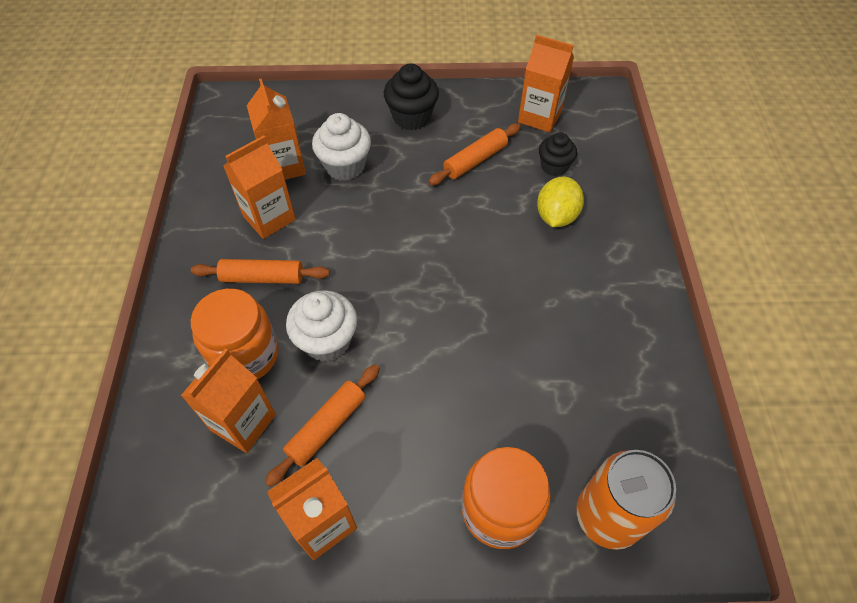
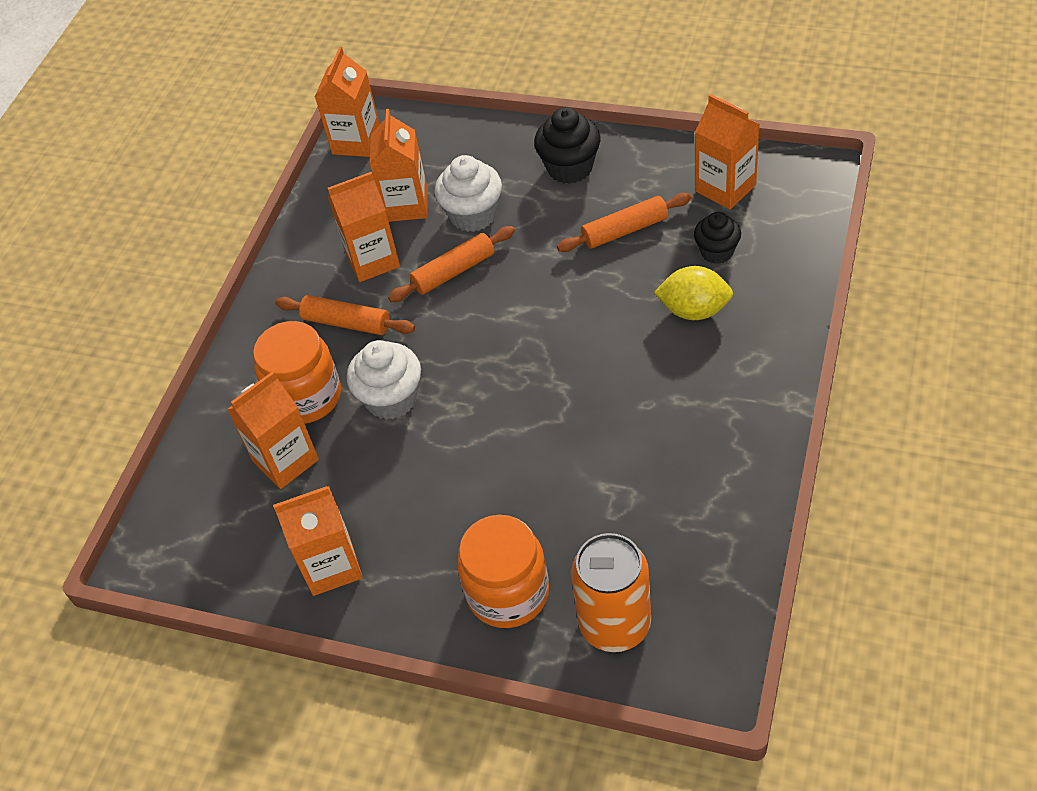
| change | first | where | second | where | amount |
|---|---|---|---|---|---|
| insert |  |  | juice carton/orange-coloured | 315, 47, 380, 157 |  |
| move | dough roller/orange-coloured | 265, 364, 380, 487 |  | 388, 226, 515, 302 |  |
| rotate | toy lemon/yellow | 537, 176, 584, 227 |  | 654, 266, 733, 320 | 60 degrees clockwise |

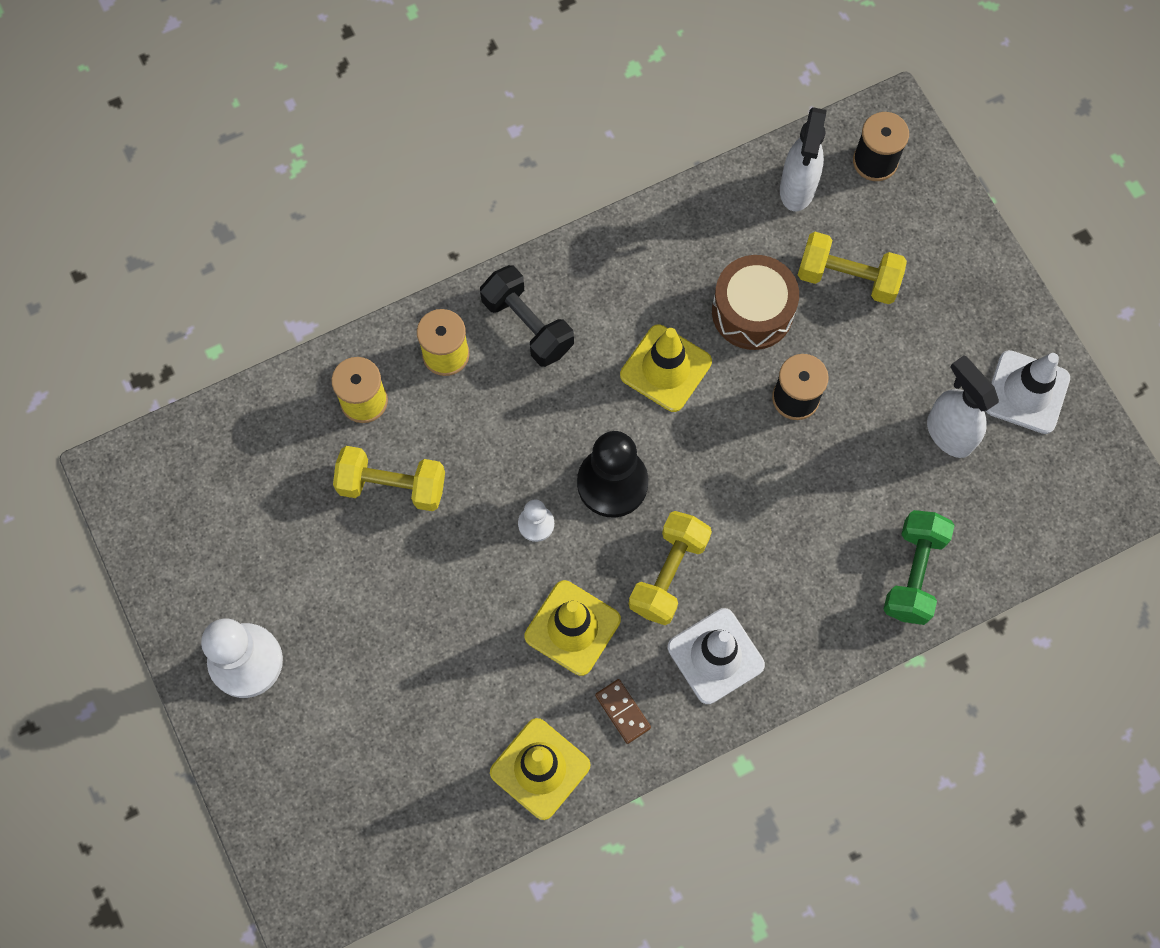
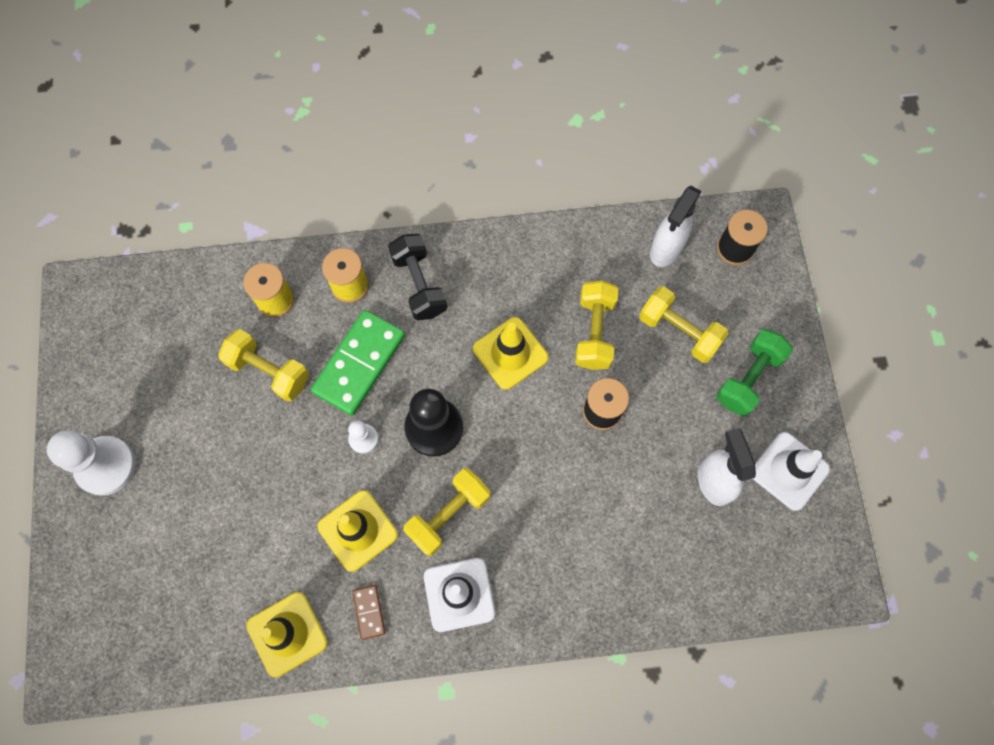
| change | first | where | second | where | amount |
|---|---|---|---|---|---|
| insert |  |  | domino piece/leaf-green | 311, 310, 405, 416 |  |
| move | hand weight/leaf-green | 883, 510, 955, 625 |  | 716, 329, 793, 416 |  |
| replace | drum/brown | 712, 255, 799, 350 | hand weight/yellow | 575, 281, 619, 370 |  |

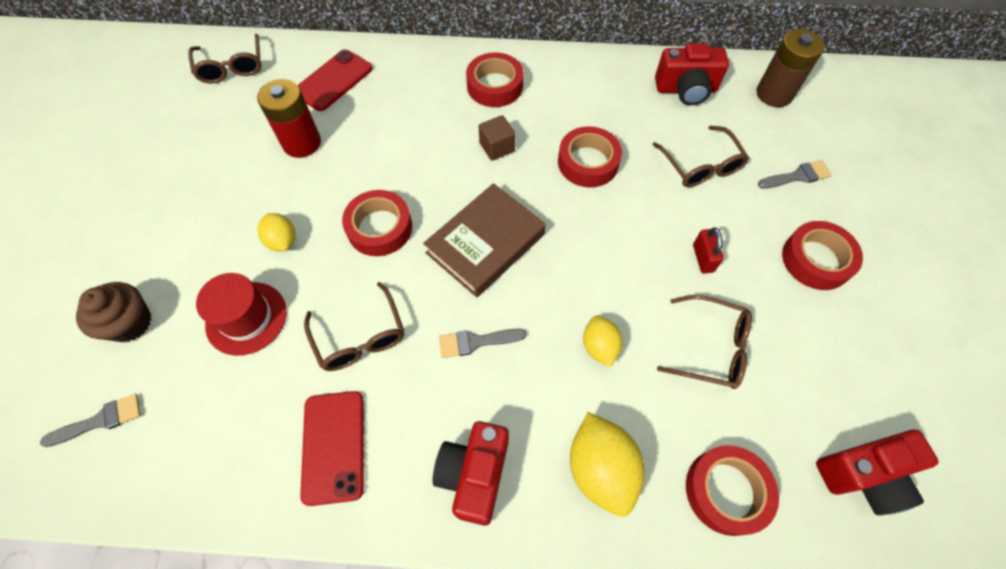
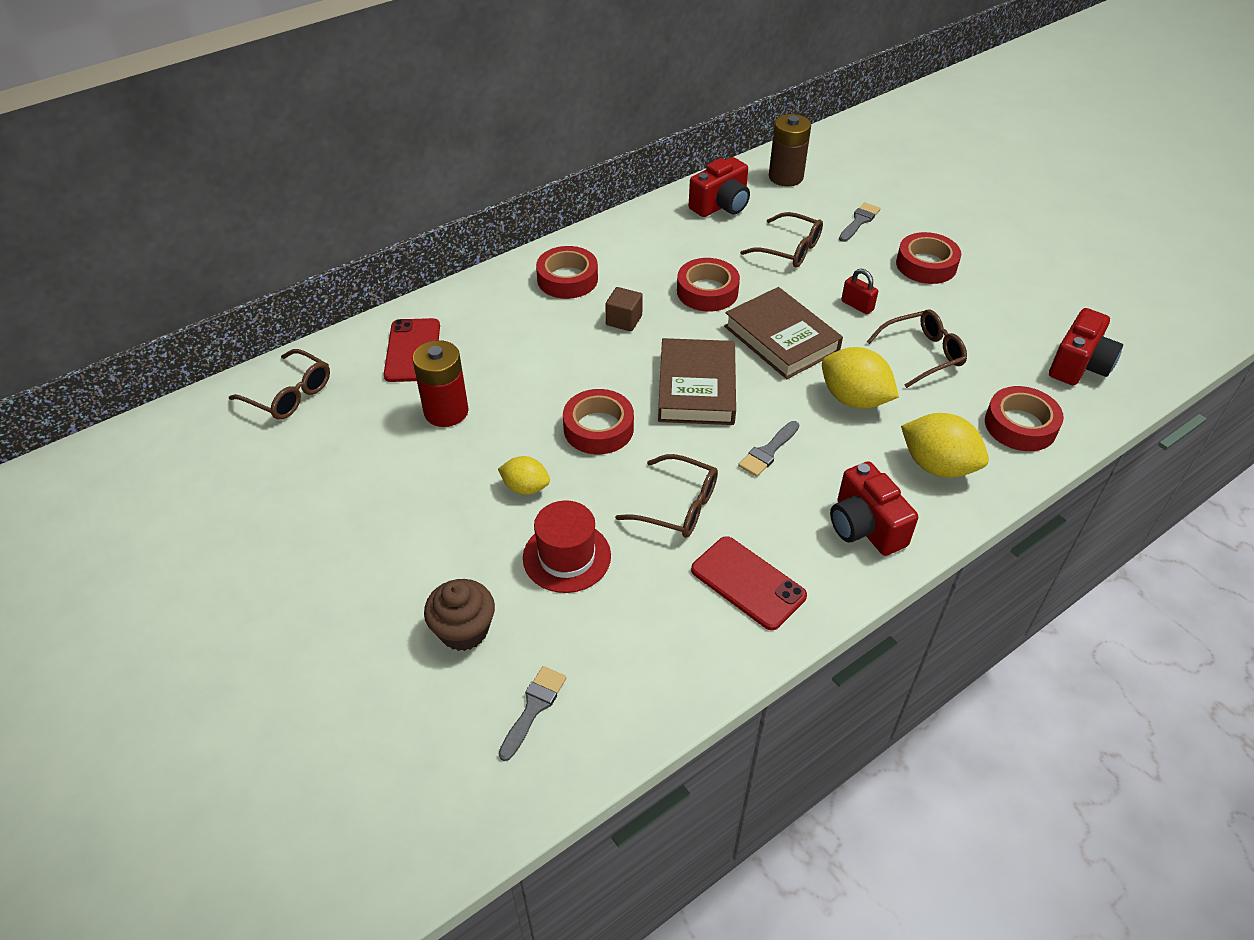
| change | first | where | second | where | amount |
|---|---|---|---|---|---|
| insert |  |  | book/brown | 724, 287, 843, 379 |  |
| resize | toy lemon/yellow | 583, 315, 622, 367 |  | 822, 347, 899, 409 | x1.66 |

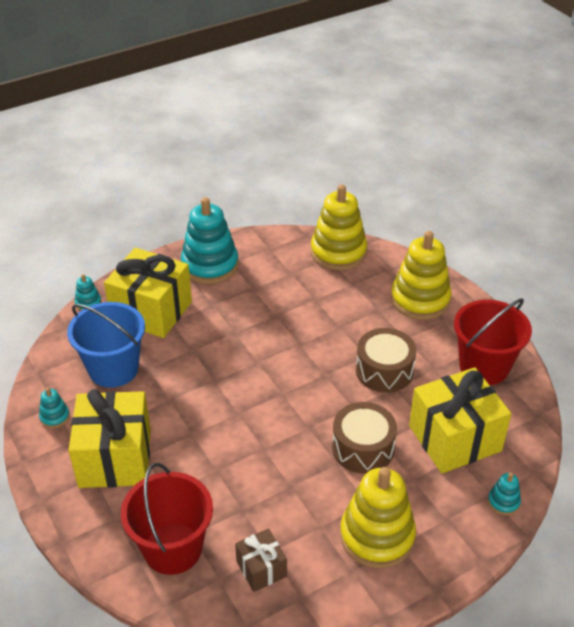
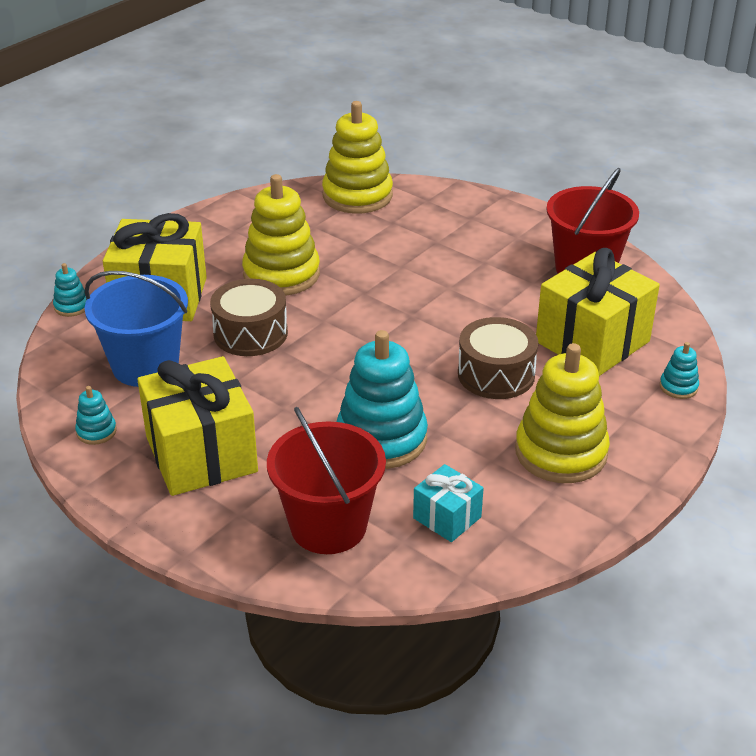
| change | first | where | second | where | amount |
|---|---|---|---|---|---|
| move | ring stacker/teal | 181, 197, 239, 284 |  | 337, 330, 428, 469 |  |
| move | drum/brown | 356, 328, 416, 393 |  | 210, 279, 288, 356 |  |
| move | ring stacker/yellow | 391, 231, 452, 320 |  | 242, 174, 320, 296 |  |
| recolor | gift/brown | 235, 528, 287, 592 | gift/teal | 413, 464, 484, 542 |  |

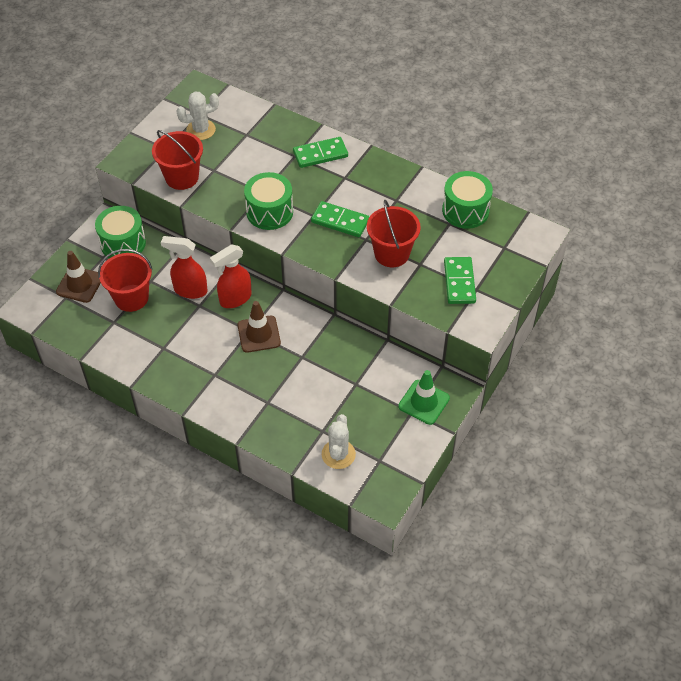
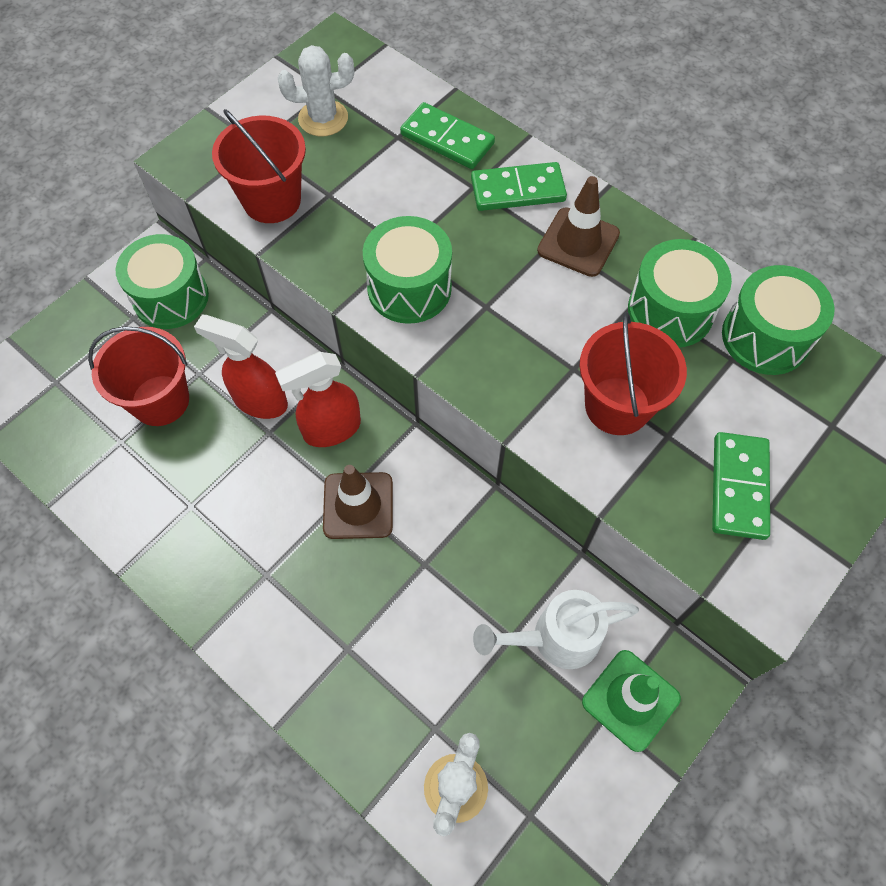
| change | first | where | second | where | amount |
|---|---|---|---|---|---|
| insert |  |  | sprinkling can/white | 473, 590, 639, 669 |  |
| insert |  |  | drum/leaf-green | 628, 239, 732, 347 |  |
| move | road cone/brown | 56, 251, 101, 303 |  | 537, 176, 620, 277 |  |
| move | domino piece/leaf-green | 311, 201, 369, 237 |  | 400, 102, 495, 169 |  |

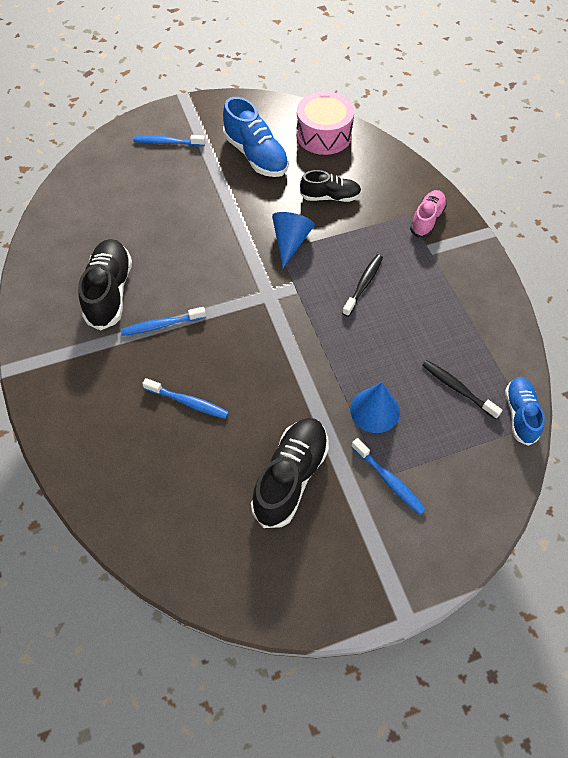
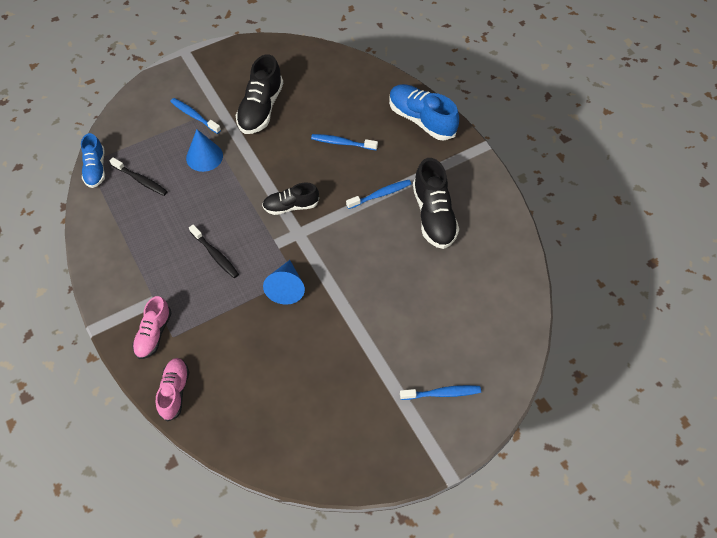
| change | first | where | second | where | amount |
|---|---|---|---|---|---|
| delete | drum/pink | 296, 92, 354, 155 |  |  |  |
| insert |  |  | lace-up shoe/pink | 156, 358, 189, 421 |  |
| move | lace-up shoe/cobalt | 223, 97, 289, 177 |  | 389, 84, 459, 141 |  |
| move | lace-up shoe/black | 300, 170, 362, 202 |  | 262, 183, 319, 215 |  |
| rotate | tooth brush/black | 342, 254, 383, 317 |  | 189, 224, 239, 278 | 60 degrees counterclockwise |

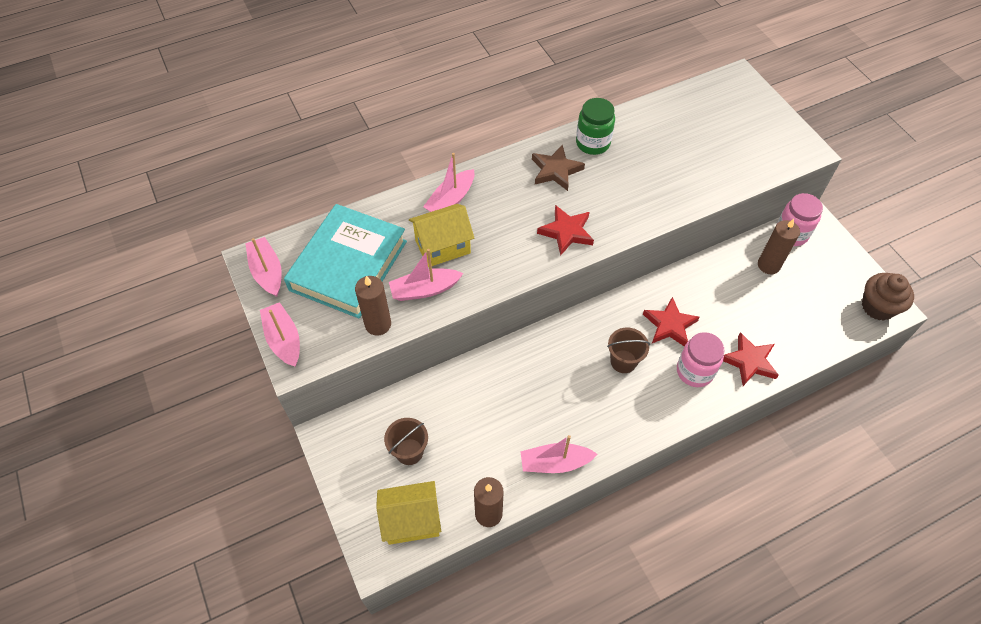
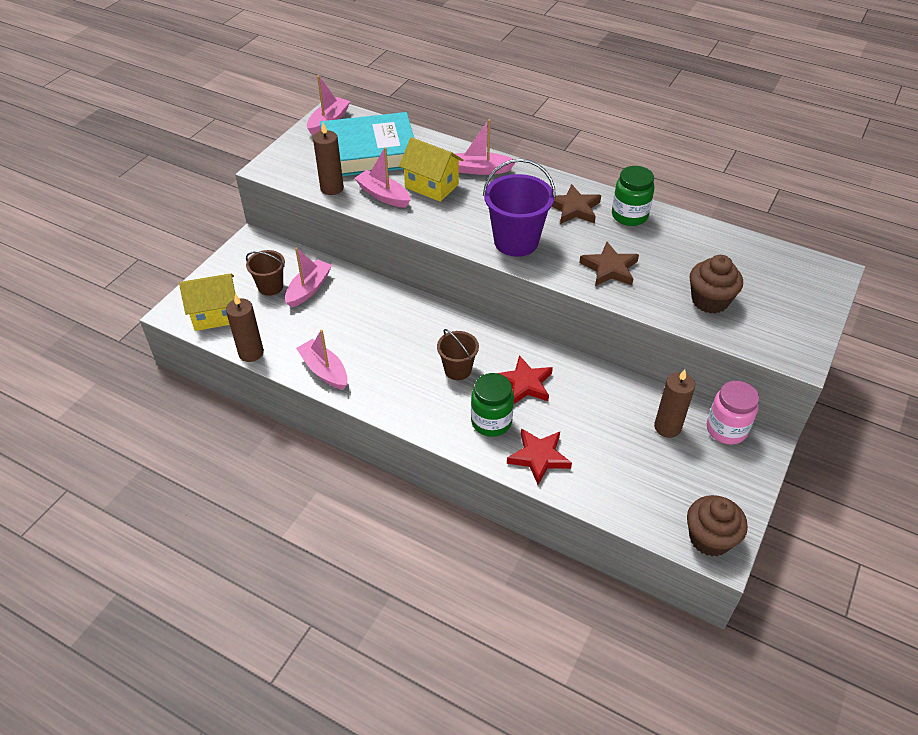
| change | first | where | second | where | amount |
|---|---|---|---|---|---|
| insert |  |  | star/brown | 579, 242, 639, 286 |  |
| insert |  |  | fairy cake/brown | 690, 255, 743, 314 |  |
| move | toy boat/pink | 260, 302, 300, 367 |  | 285, 247, 332, 308 |  |
| replace | star/red | 537, 205, 594, 256 | bucket/purple | 483, 159, 556, 257 |  |
| recolor | preserve jar/pink | 677, 332, 724, 387 | preserve jar/leaf-green | 471, 373, 514, 437 |  |
| rotate | house/yellow | 376, 481, 441, 545 |  | 179, 273, 235, 331 | 60 degrees counterclockwise |

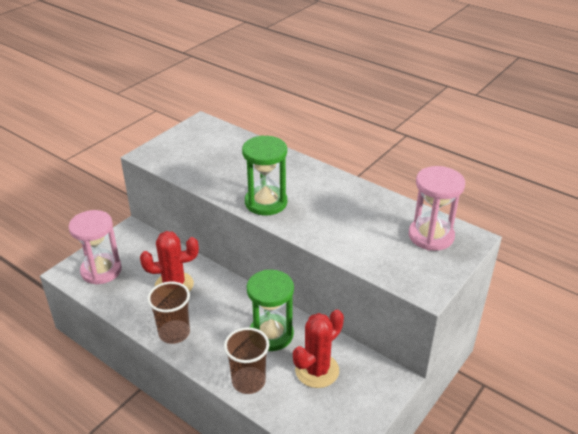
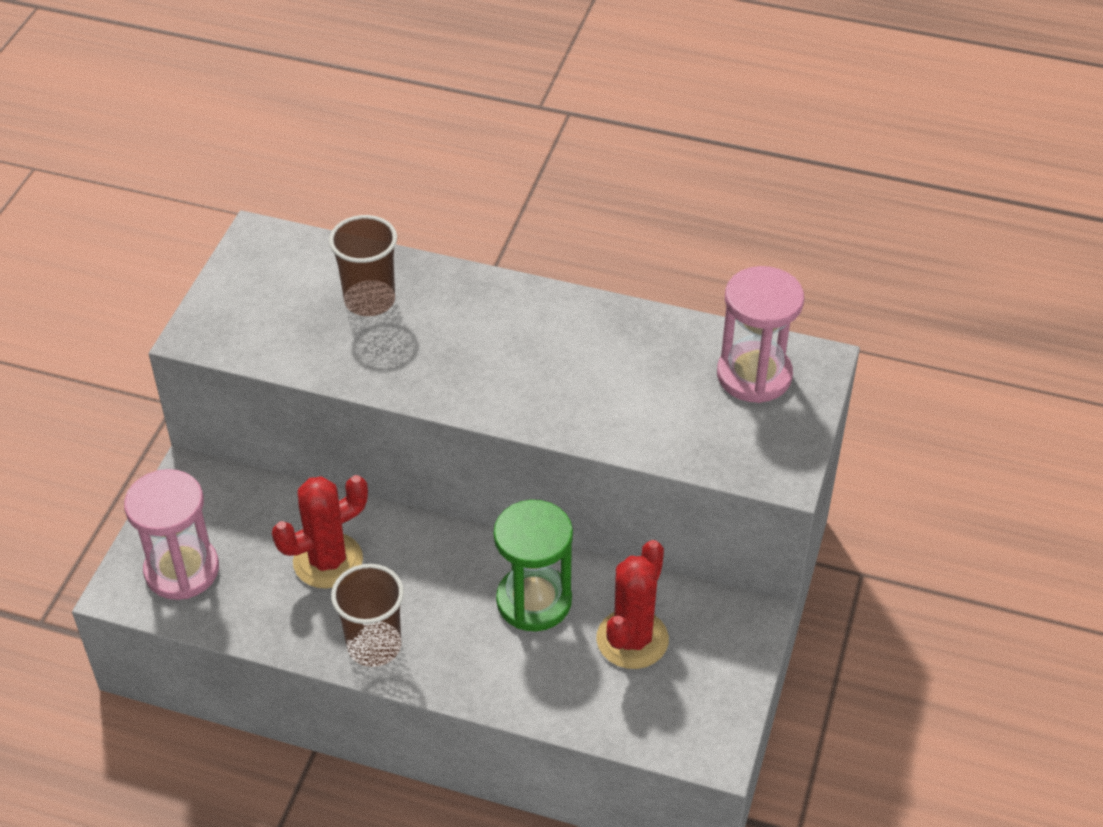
| change | first | where | second | where | amount |
|---|---|---|---|---|---|
| delete | sand timer/leaf-green | 242, 135, 287, 215 |  |  |  |
| move | cup/brown | 224, 327, 269, 394 |  | 329, 215, 397, 316 |  |

